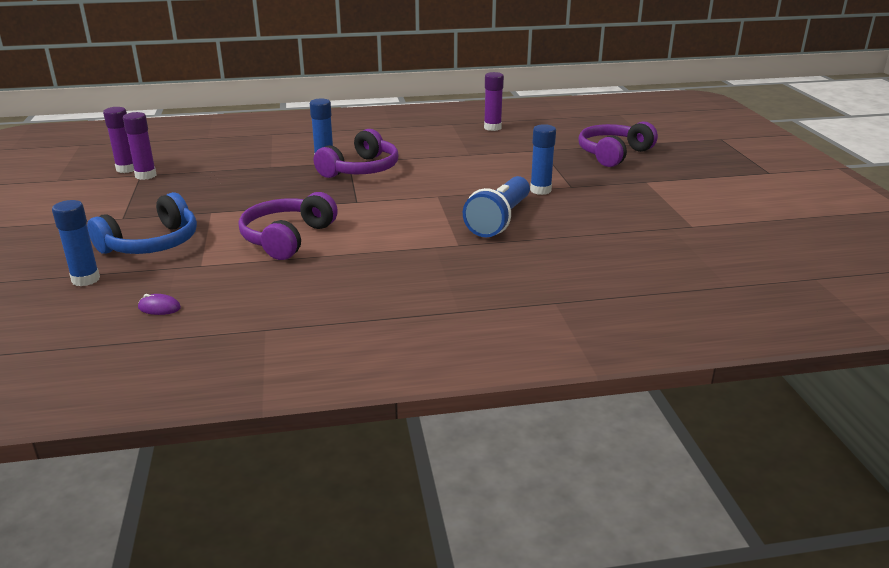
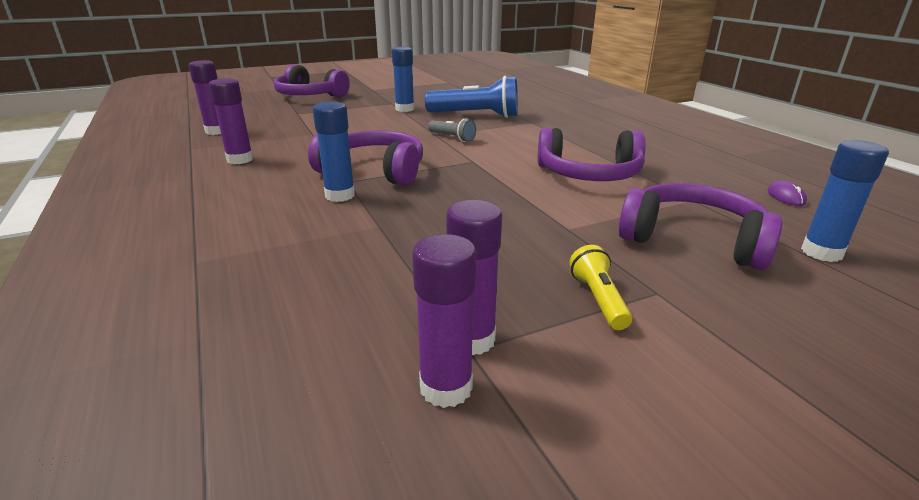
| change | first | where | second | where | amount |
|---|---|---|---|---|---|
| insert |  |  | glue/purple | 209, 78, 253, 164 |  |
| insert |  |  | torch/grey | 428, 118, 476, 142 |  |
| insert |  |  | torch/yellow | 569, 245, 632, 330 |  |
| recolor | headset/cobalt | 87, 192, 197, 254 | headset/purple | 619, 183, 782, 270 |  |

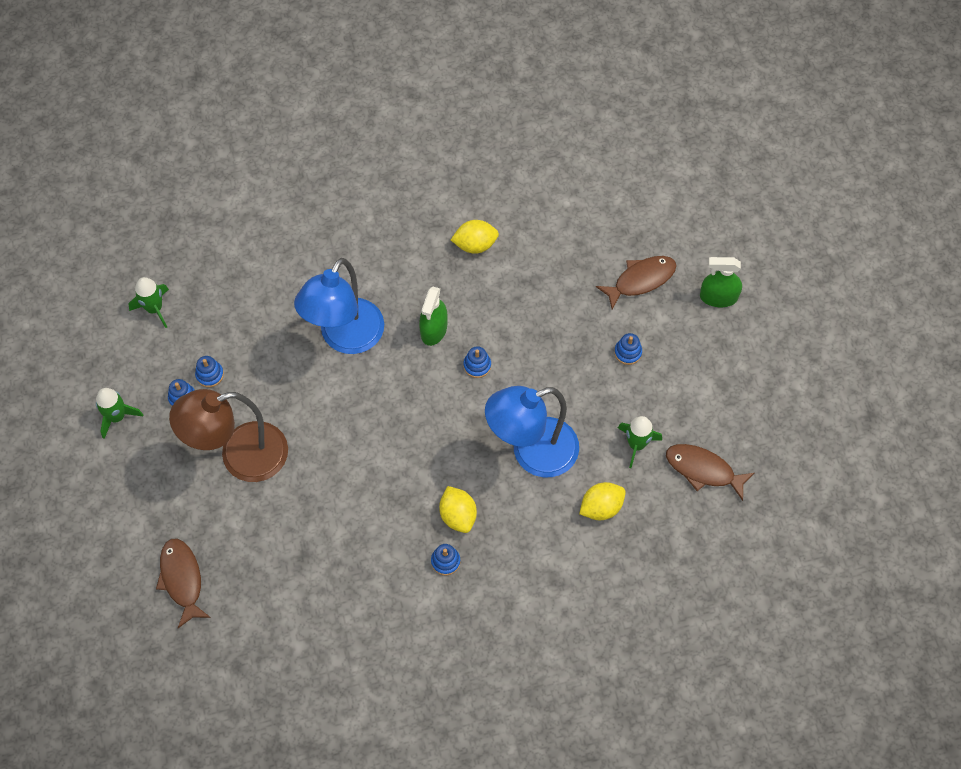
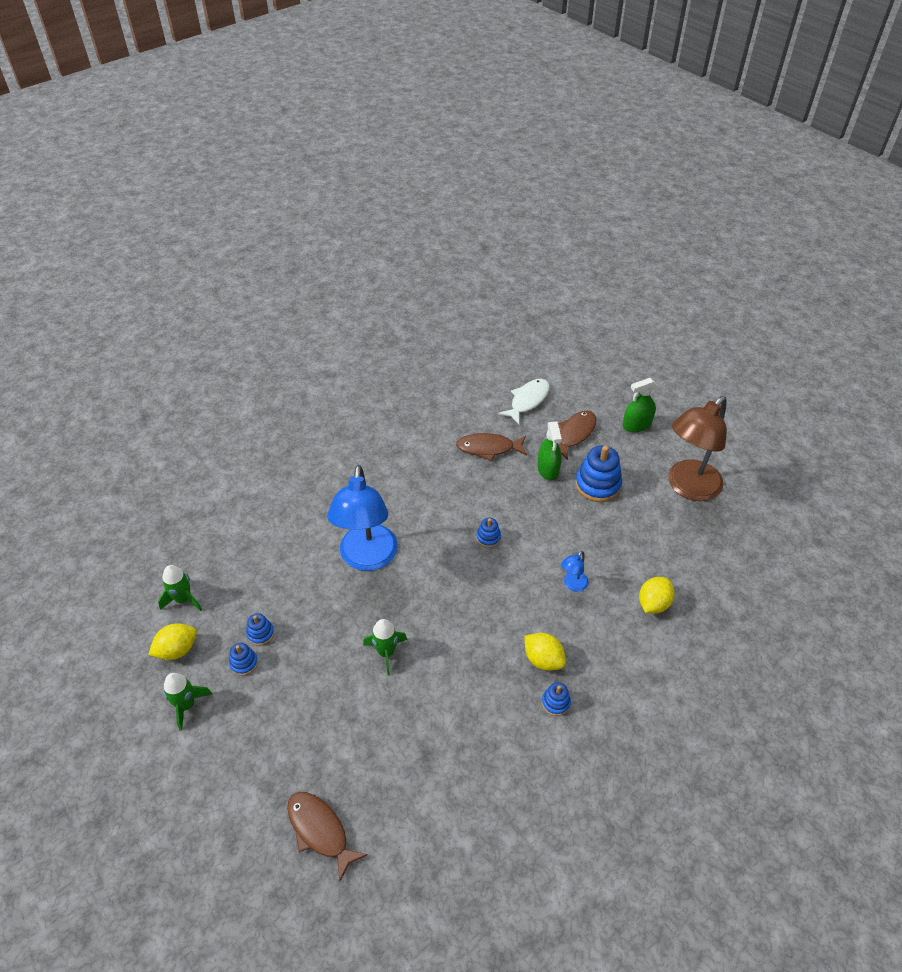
| change | first | where | second | where | amount |
|---|---|---|---|---|---|
| insert |  |  | fish figure/white | 498, 379, 550, 424 |  |
| move | desk lamp/brown | 169, 389, 288, 482 |  | 668, 396, 727, 501 |  |
| move | spray bottle/leaf-green | 419, 286, 448, 346 |  | 537, 422, 562, 481 |  |
| move | toy lemon/yellow | 451, 220, 499, 254 |  | 148, 623, 197, 660 |  |
| move | rocket/leaf-green | 618, 416, 662, 468 |  | 363, 619, 407, 676 |  |
| move | fish figure/brown | 666, 444, 754, 501 |  | 456, 433, 527, 461 |  |
| resize | desk lamp/cobalt | 485, 386, 579, 477 |  | 561, 551, 588, 592 | x0.41 |
| resize | ring stacker/cobalt | 614, 333, 642, 365 |  | 575, 446, 622, 502 | x1.93 |

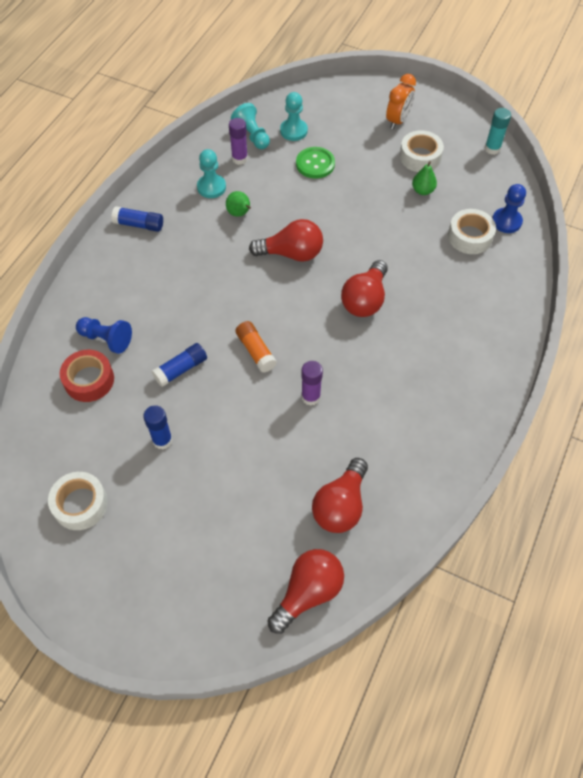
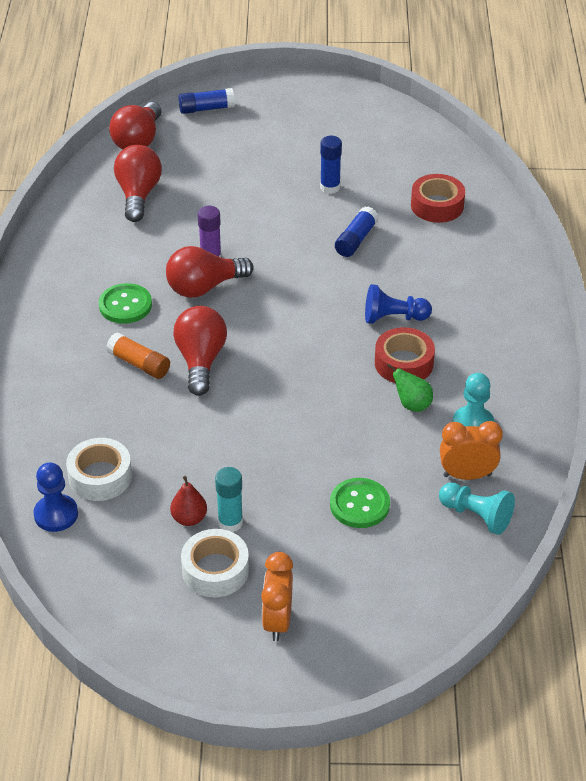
| change | first | where | second | where | amount |
|---|---|---|---|---|---|
| delete | roll of tape/white | 48, 472, 108, 530 |  |  |  |
| delete | pawn/teal | 280, 92, 308, 141 |  |  |  |
| insert |  |  | button/leaf-green | 99, 283, 152, 324 |  |
| insert |  |  | roll of tape/red | 375, 327, 435, 383 |  |
| move | pawn/cobalt | 76, 317, 132, 354 |  | 365, 284, 432, 324 |  |
| move | glue/cobalt | 111, 206, 163, 232 |  | 178, 88, 235, 114 |  |
| move | glue/orange-coloured | 235, 321, 277, 373 |  | 106, 332, 170, 379 |  |
| move | light bulb/red | 249, 219, 323, 262 |  | 166, 246, 254, 298 |  |
| move | glue/teal | 485, 108, 511, 155 |  | 215, 467, 243, 532 |  |
| replace | glue/purple | 229, 118, 248, 165 | bedside clock/orange-coloured | 440, 421, 503, 480 |  |
| recolor | toy pear/leaf-green | 412, 161, 437, 195 | toy pear/red | 170, 476, 207, 526 |  |

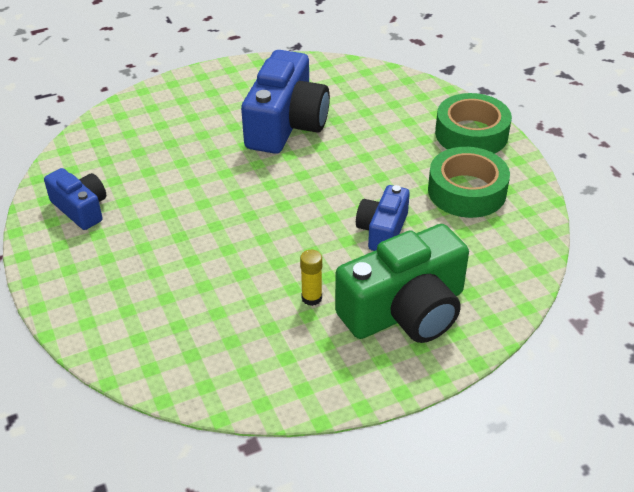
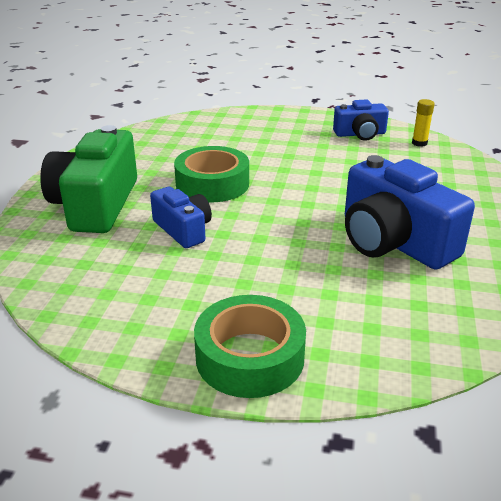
| change | first | where | second | where | amount |
|---|---|---|---|---|---|
| move | glue/yellow | 300, 250, 322, 306 |  | 412, 99, 435, 147 |  |
| move | roll of tape/leaf-green | 428, 147, 510, 218 |  | 174, 146, 249, 202 |  |

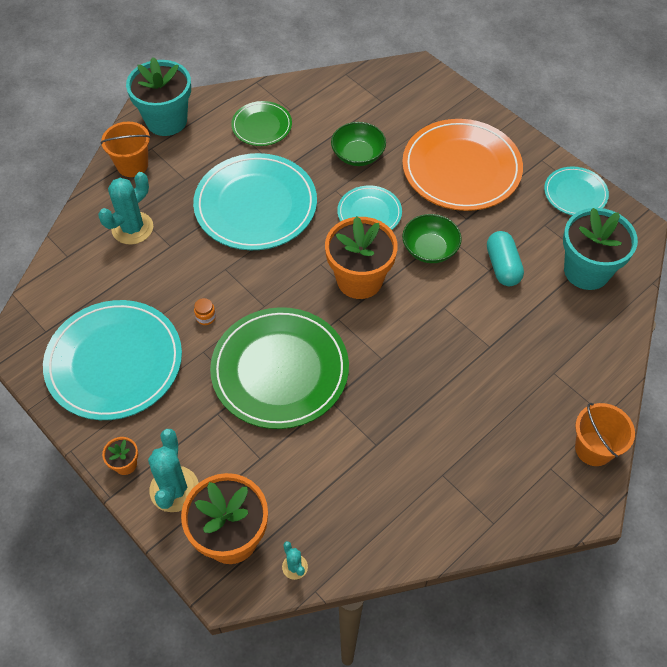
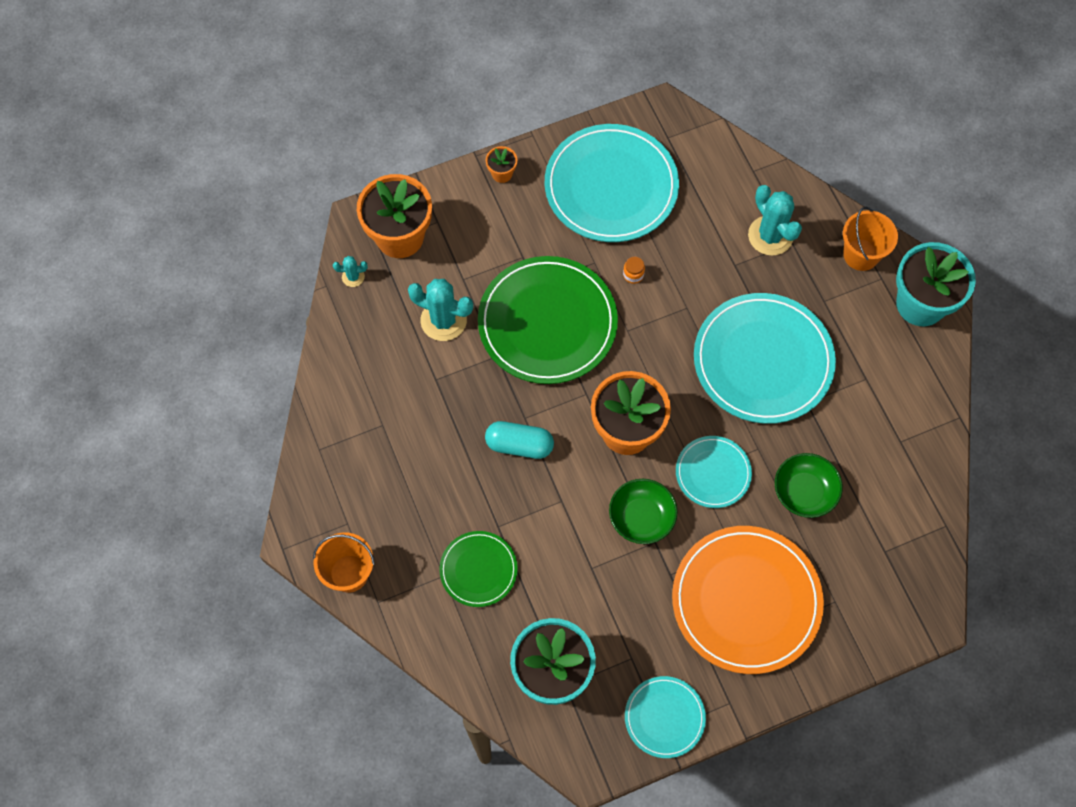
| change | first | where | second | where | amount |
|---|---|---|---|---|---|
| move | saguaro cactus/teal | 148, 429, 199, 512 |  | 408, 279, 473, 341 |  |
| move | flat dish/leaf-green | 231, 101, 292, 146 |  | 439, 531, 518, 607 |  |
| move | pill/teal | 487, 231, 524, 286 |  | 485, 421, 554, 459 |  |

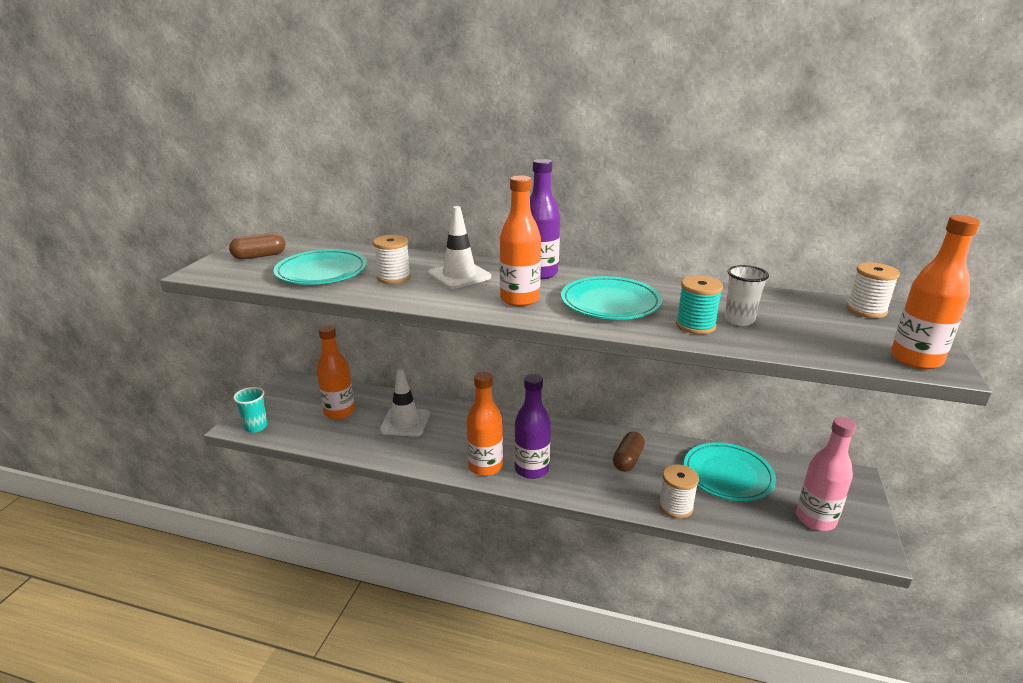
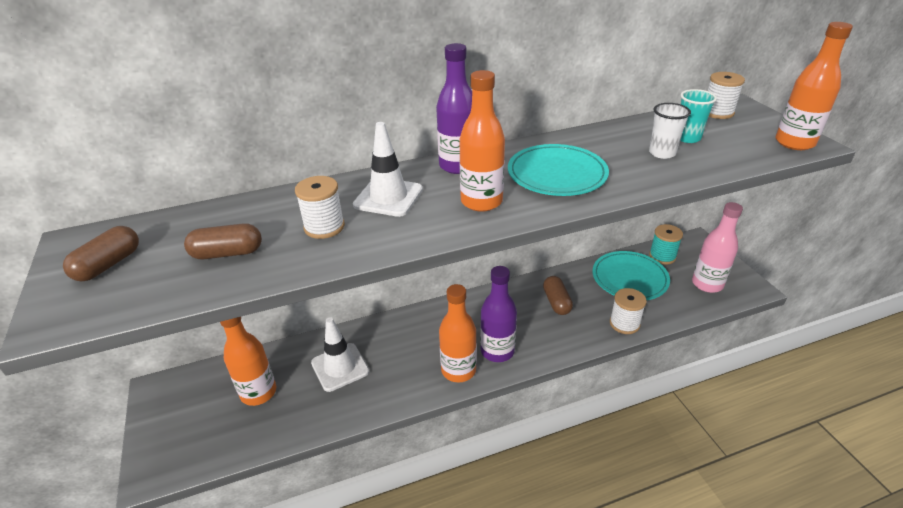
| change | first | where | second | where | amount |
|---|---|---|---|---|---|
| move | cup/teal | 233, 387, 268, 433 |  | 680, 89, 717, 143 |  |
| move | bobbin/teal | 676, 276, 723, 334 |  | 649, 224, 683, 265 |  |
| replace | flat dish/teal | 273, 249, 367, 285 | pill/brown | 184, 223, 262, 259 |  |

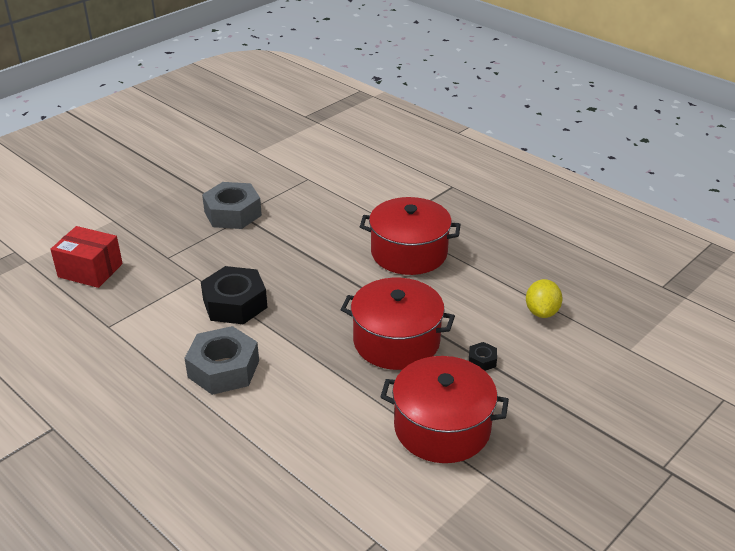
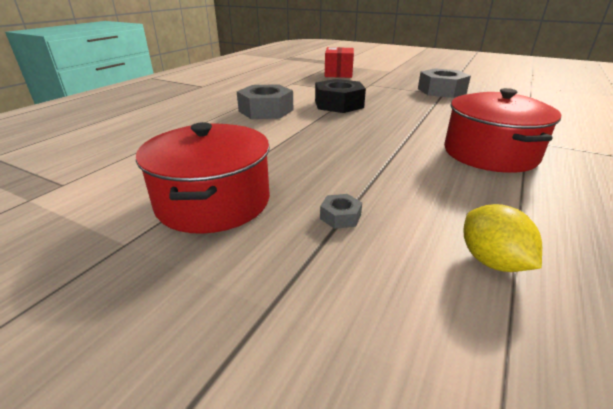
| change | first | where | second | where | amount |
|---|---|---|---|---|---|
| delete | pot/red | 340, 278, 455, 370 |  |  |  |
| recolor | hex nut/black | 469, 342, 497, 371 | hex nut/grey | 320, 194, 362, 229 |  |
| rotate | toy lemon/yellow | 526, 279, 563, 318 |  | 464, 204, 542, 272 | 75 degrees clockwise |

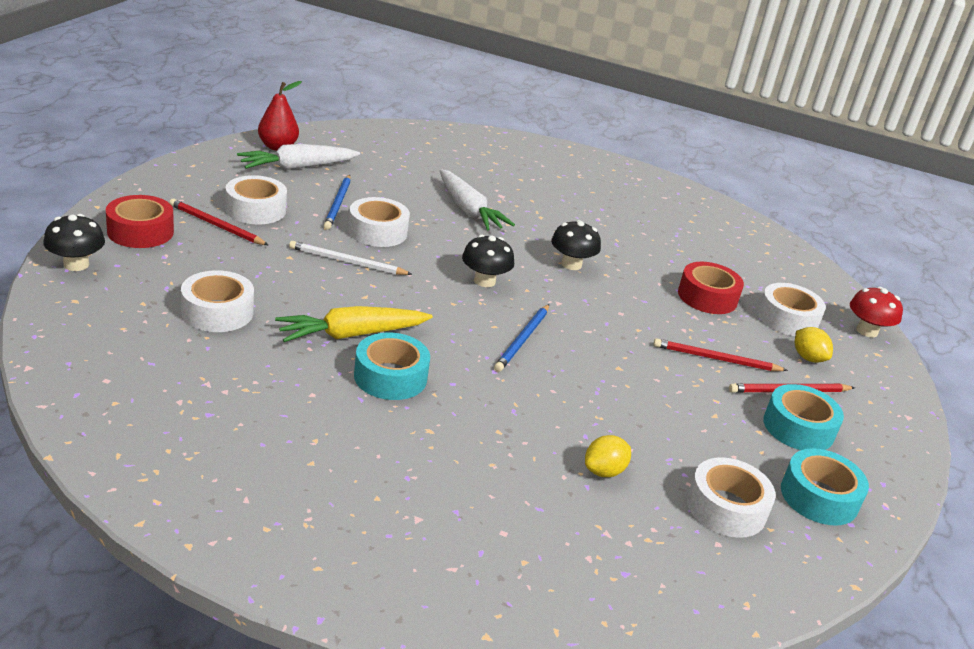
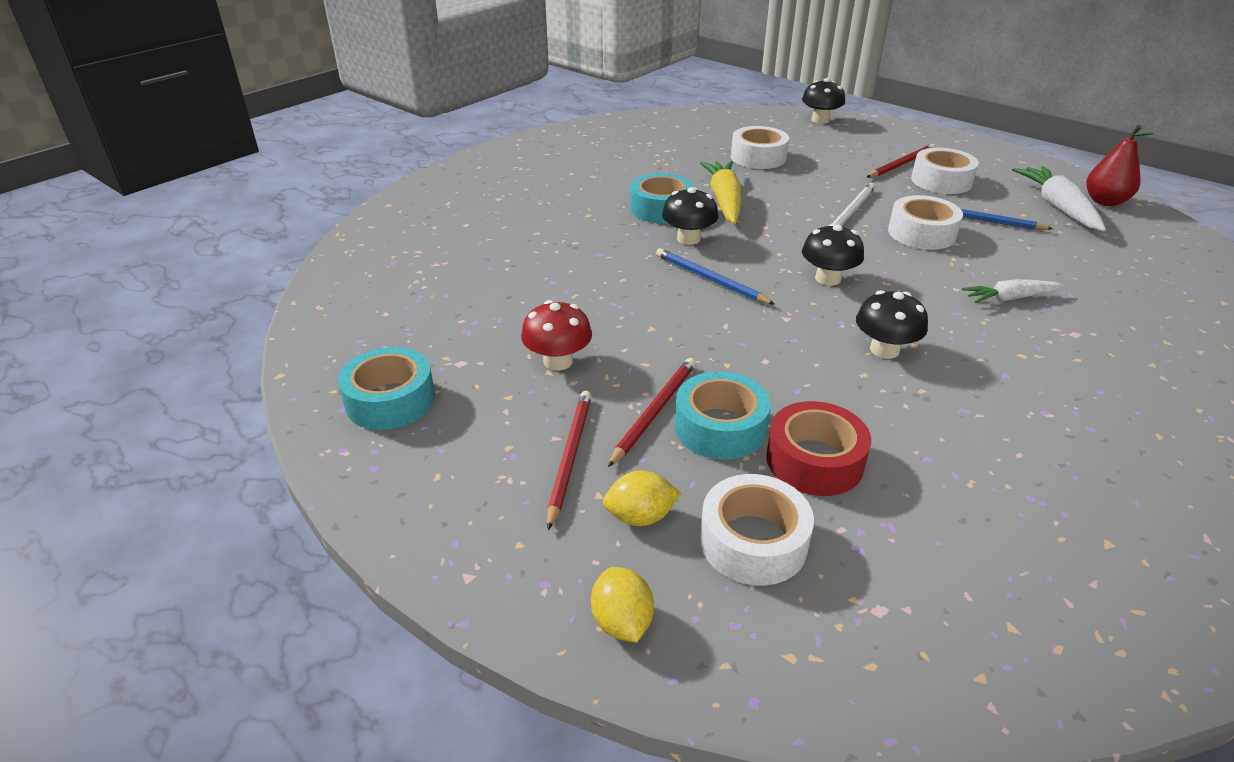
| change | first | where | second | where | amount |
|---|---|---|---|---|---|
| delete | roll of tape/red | 106, 195, 174, 248 |  |  |  |
| delete | roll of tape/white | 687, 457, 776, 538 |  |  |  |
| insert |  |  | toadstool/black | 662, 187, 718, 245 |  |
| move | toy lemon/yellow | 585, 435, 631, 477 |  | 591, 567, 654, 643 |  |
| move | roll of tape/teal | 763, 384, 844, 450 |  | 675, 371, 771, 460 |  |
| move | toadstool/red | 850, 287, 903, 337 |  | 521, 300, 592, 371 |  |
| resize | root vegetable/white | 440, 169, 515, 231 |  | 962, 279, 1064, 303 | x0.62 |

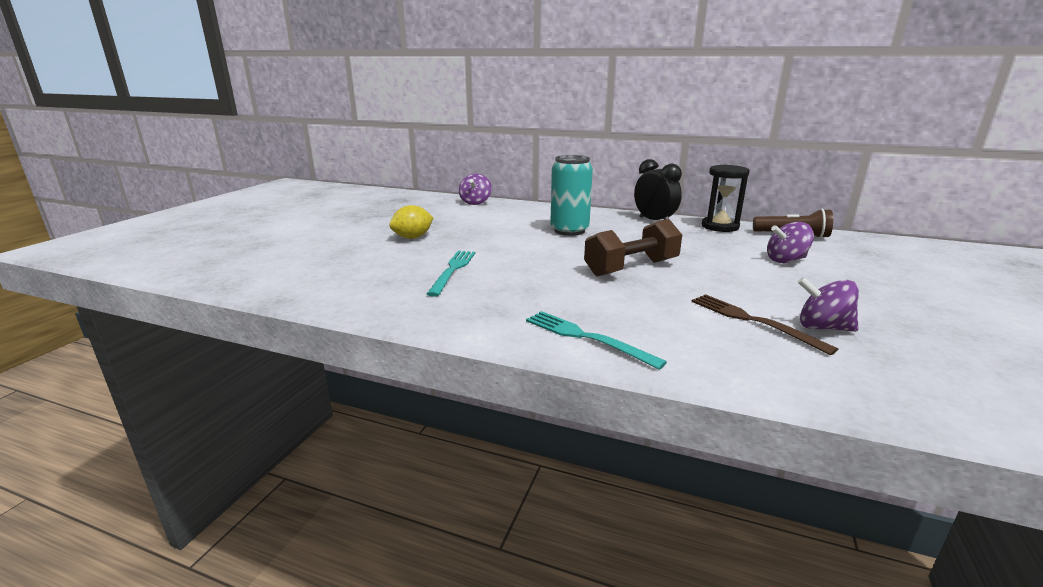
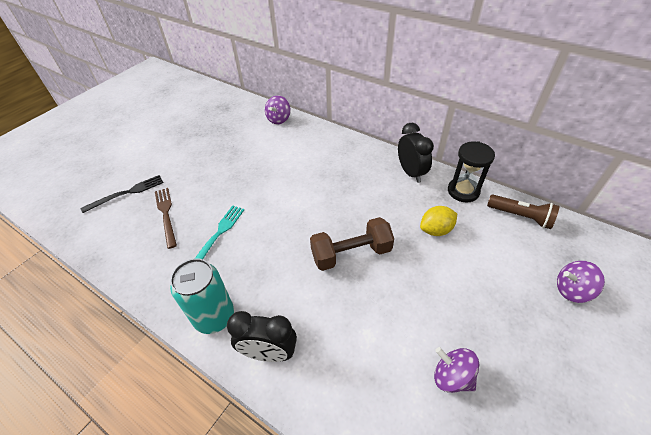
| change | first | where | second | where | amount |
|---|---|---|---|---|---|
| insert |  |  | table fork/black | 81, 175, 163, 213 |  |
| move | toy lemon/yellow | 389, 205, 433, 239 |  | 420, 206, 457, 236 |  |
| move | tin/teal | 550, 155, 593, 236 |  | 170, 258, 234, 334 |  |
| move | table fork/brown | 692, 294, 838, 355 |  | 155, 188, 177, 249 |  |
| move | spinning top/purple | 767, 222, 814, 263 |  | 557, 261, 605, 303 |  |
| replace | table fork/teal | 526, 311, 667, 370 | bedside clock/black | 227, 311, 297, 362 |  |

